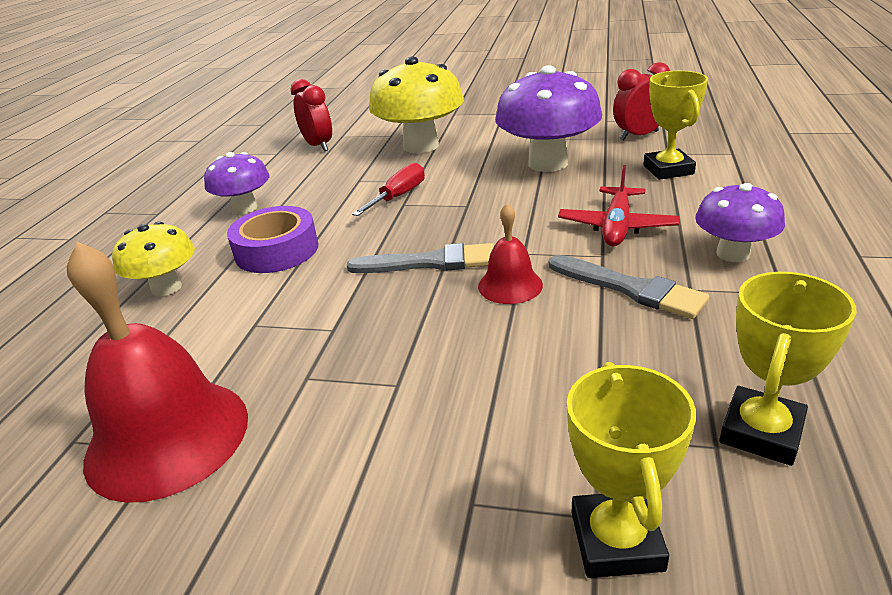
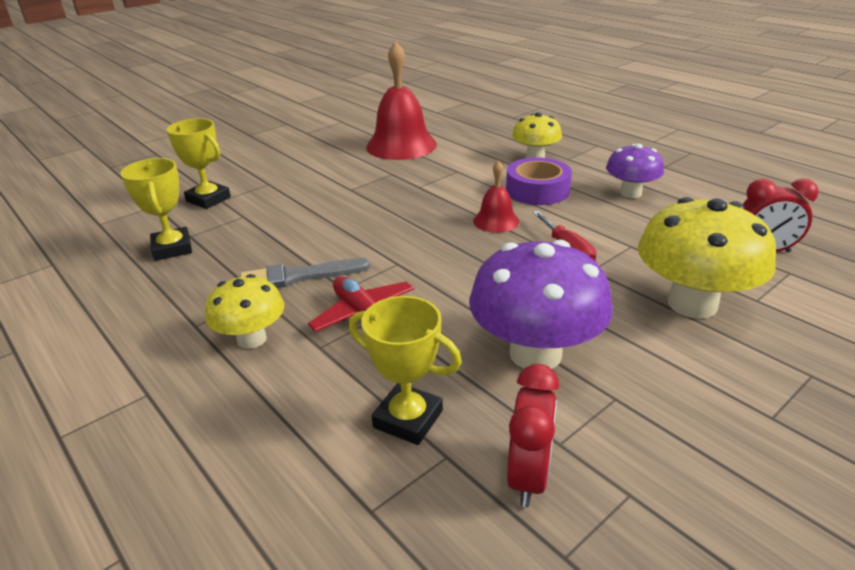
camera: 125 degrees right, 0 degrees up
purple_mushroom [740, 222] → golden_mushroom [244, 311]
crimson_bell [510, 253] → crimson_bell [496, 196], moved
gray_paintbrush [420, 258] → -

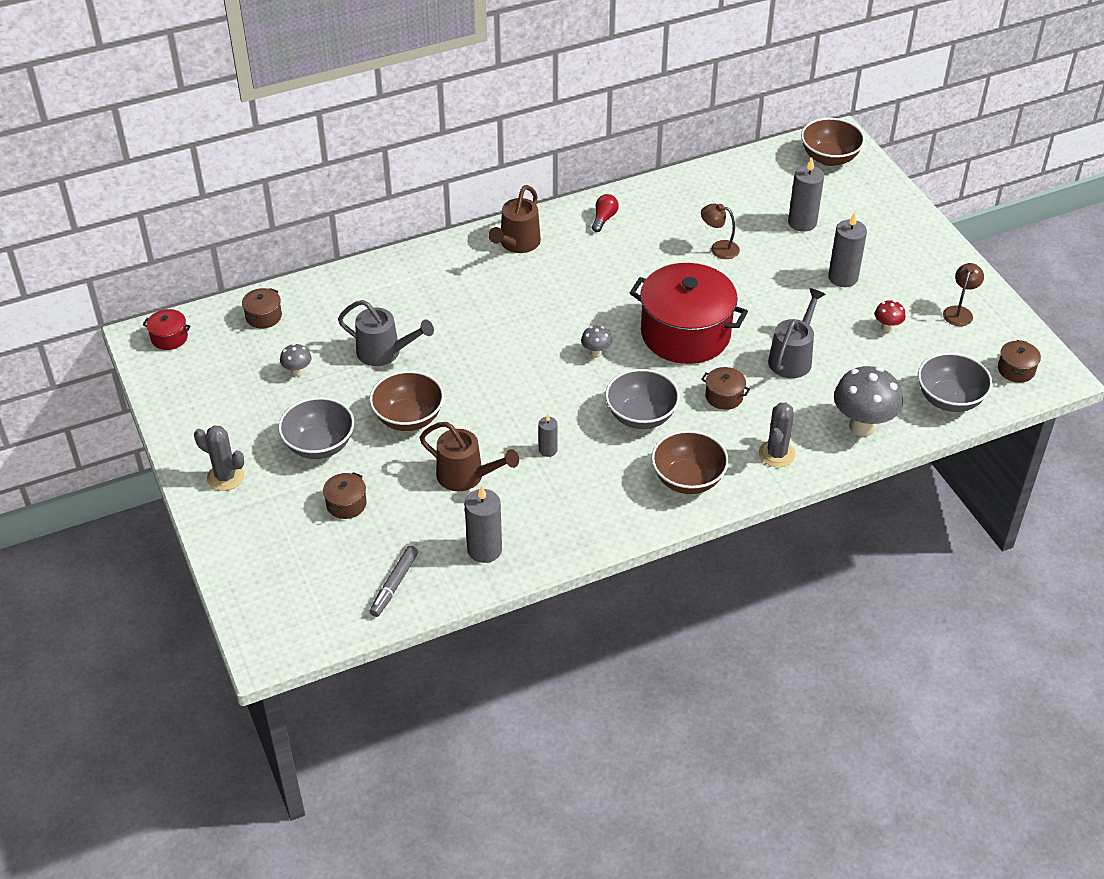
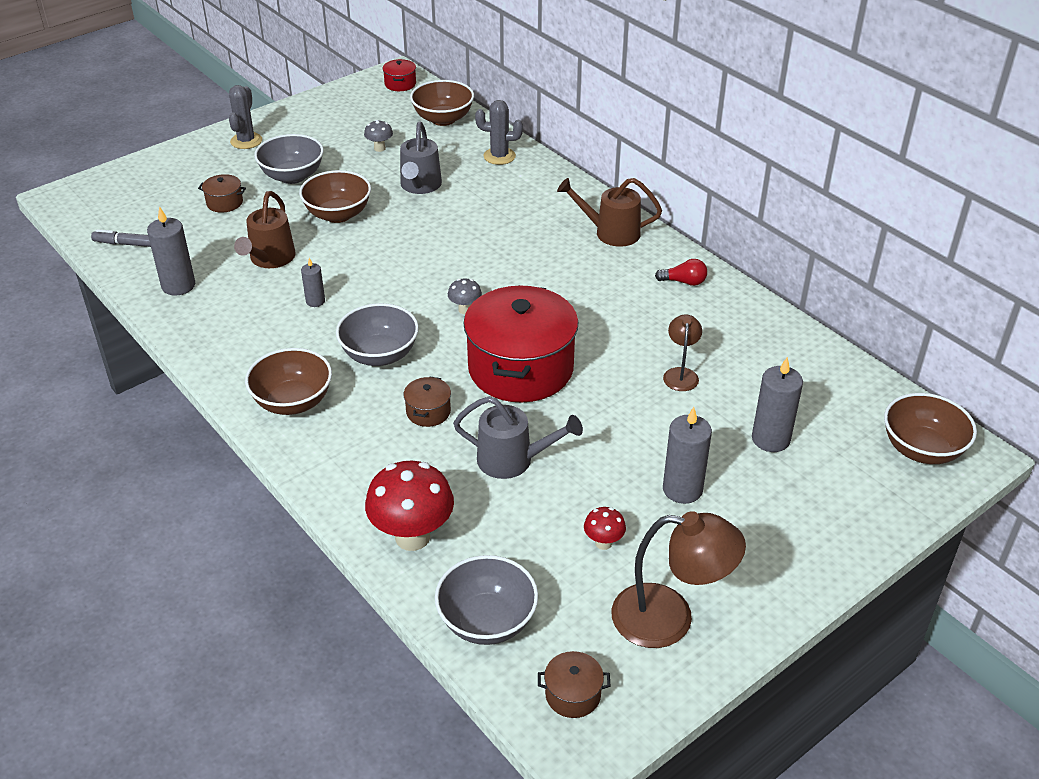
camera: 75 degrees right, 5 degrees down
gray_mushroom [868, 401] → crimson_mushroom [409, 506]
brown_cooking_pot [262, 308] → brown_serving_bowl [442, 103]
gray_saguaro_cactus [777, 435] → gray_saguaro_cactus [499, 132], moved
brown_lamp [963, 294] → brown_lamp [678, 579], x1.85

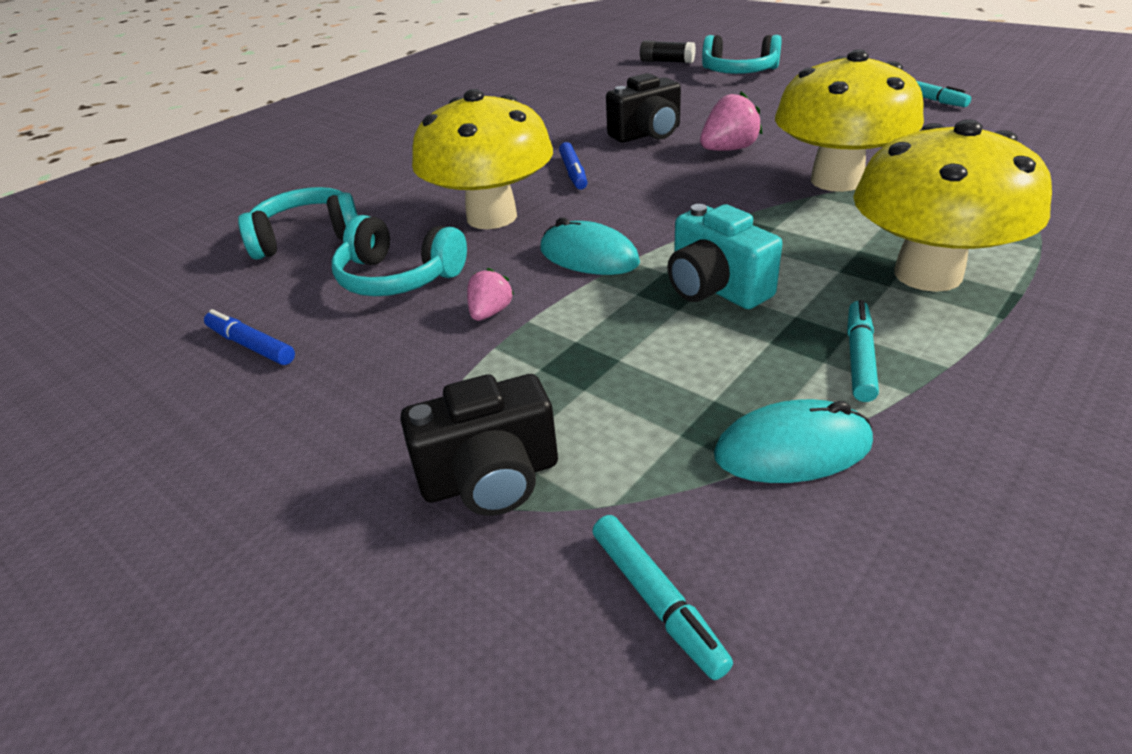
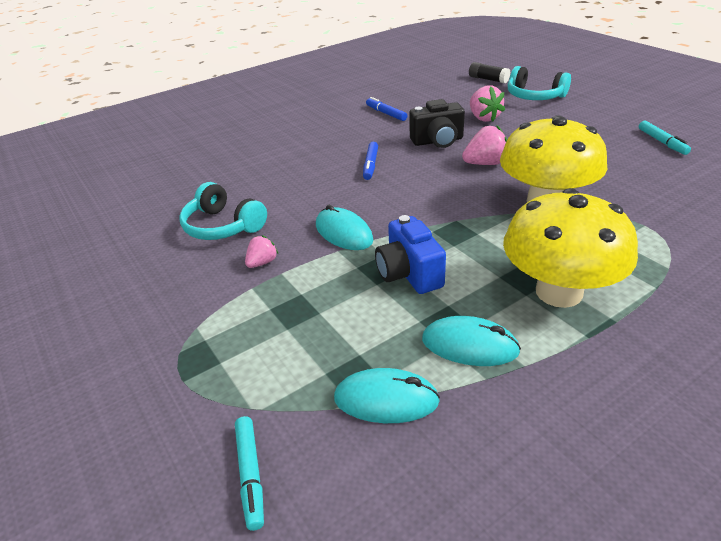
camera: 15 degrees right, 0 degrees up
royal_blue_marker [249, 337] → royal_blue_marker [386, 109], moved
teal_photo_camera [724, 256] → royal_blue_photo_camera [410, 254]
teal_marker [863, 351] → teal_mouse [471, 341]
- → rosy_toy_strawberry [487, 103]
teal_headphones [298, 223] → -
jet-black_photo_camera [479, 445] → -
golden_mushroom [482, 159] → -

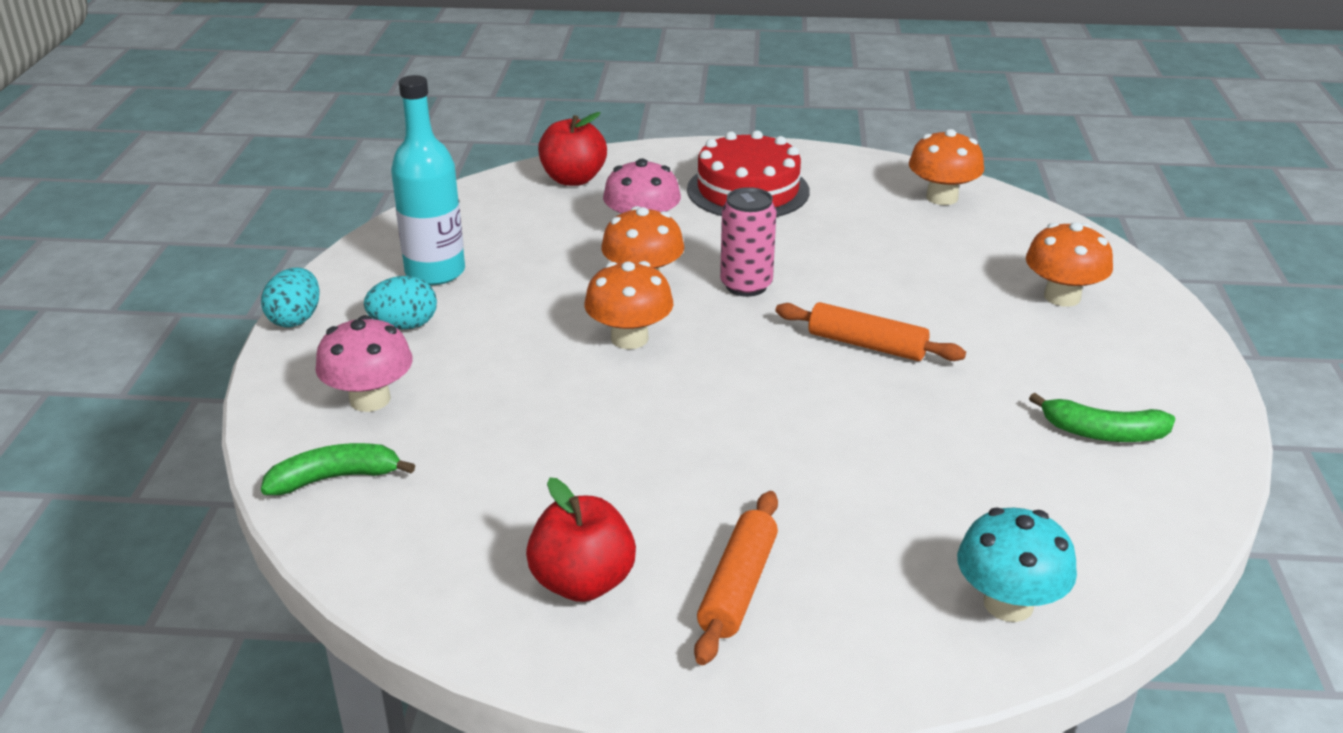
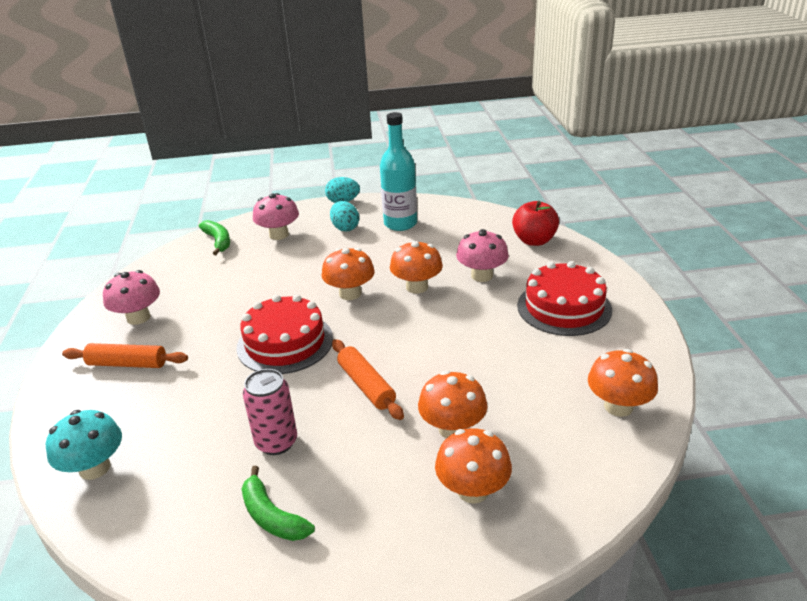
camera: 80 degrees right, 0 degrees up
crimson_apple [581, 539] → rosy_mushroom [131, 297]
- → crimson_cake [285, 334]
leaf-green_banana_fruit [1102, 417] → leaf-green_banana_fruit [278, 503], 45 degrees counterclockwise
rosy_can [748, 242] → rosy_can [270, 412], moved
orange_rolling_pin [870, 331] → orange_rolling_pin [368, 379], 45 degrees counterclockwise
- → orange_mushroom [452, 404]

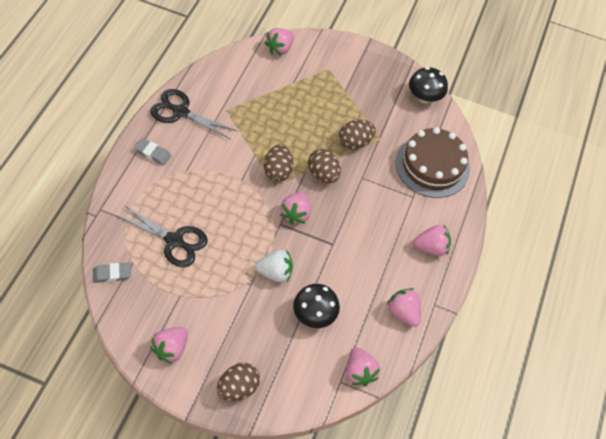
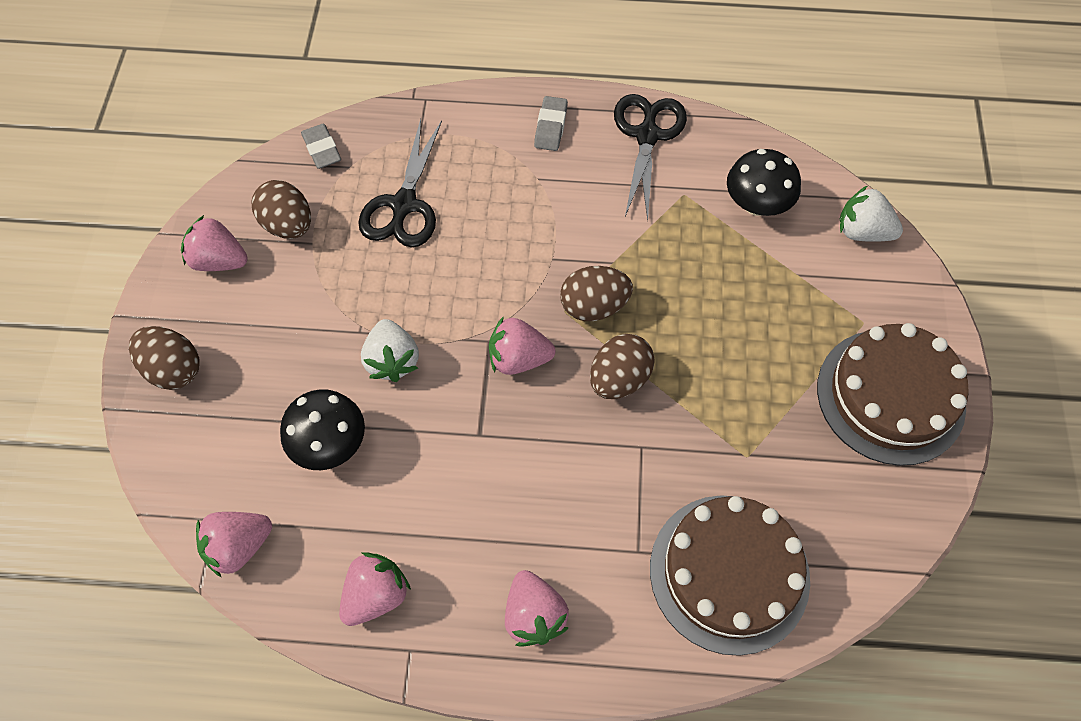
camera: 80 degrees right, 5 degrees up
brown_egg [357, 135] → brown_egg [281, 209], moved
jet-black_mushroom [428, 85] → jet-black_mushroom [764, 182], moved
- → brown_cake [893, 394]
rosy_toy_strawberry [279, 42] → snow-white_toy_strawberry [871, 214]

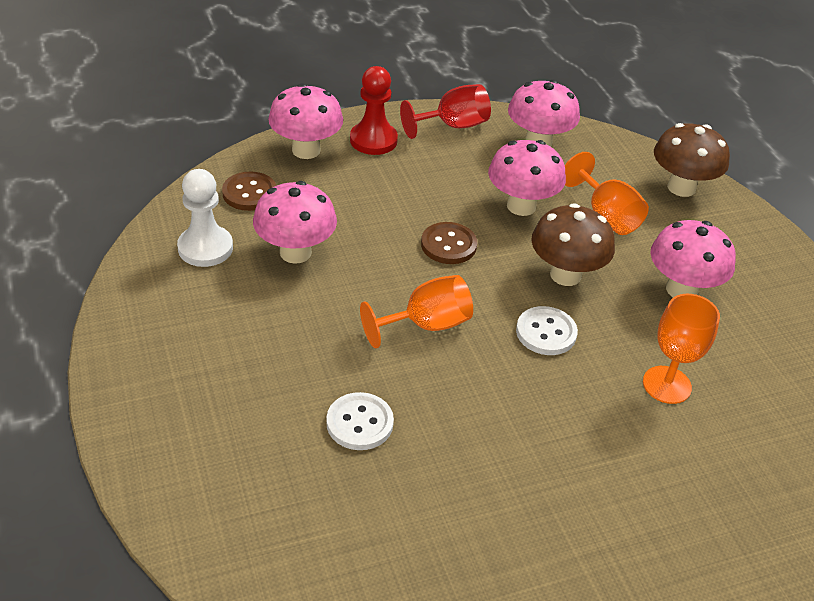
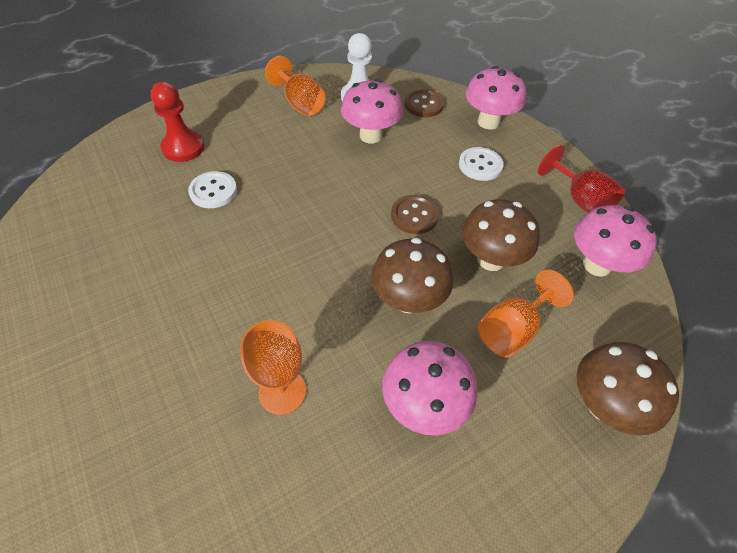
camera: 80 degrees right, 10 degrees up
crimson_pawn [374, 110] → crimson_pawn [177, 122], moved
orange_wine_glass [416, 312] → orange_wine_glass [295, 86], moved
snow-white_button [547, 330] → snow-white_button [481, 164], moved
rosy_mushroom [527, 178] → brown_mushroom [501, 235]

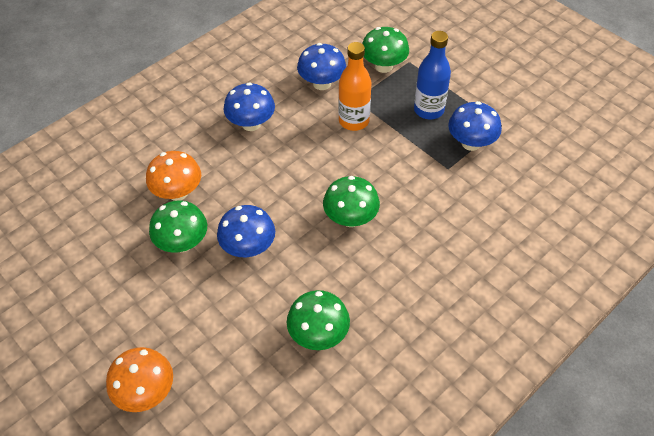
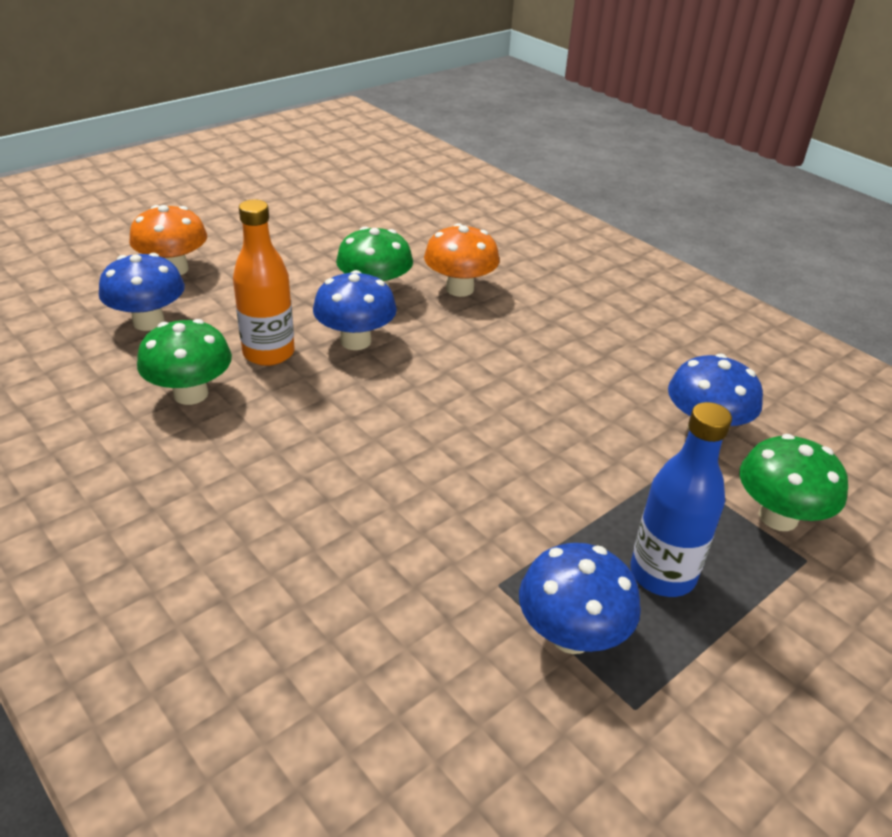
camera: 90 degrees right, 15 degrees down
royal_blue_mushroom [249, 106] → royal_blue_mushroom [142, 292], moved
orange_drink_bottle [355, 86] → orange_drink_bottle [264, 282], moved
leaf-green_mushroom [351, 201] → -

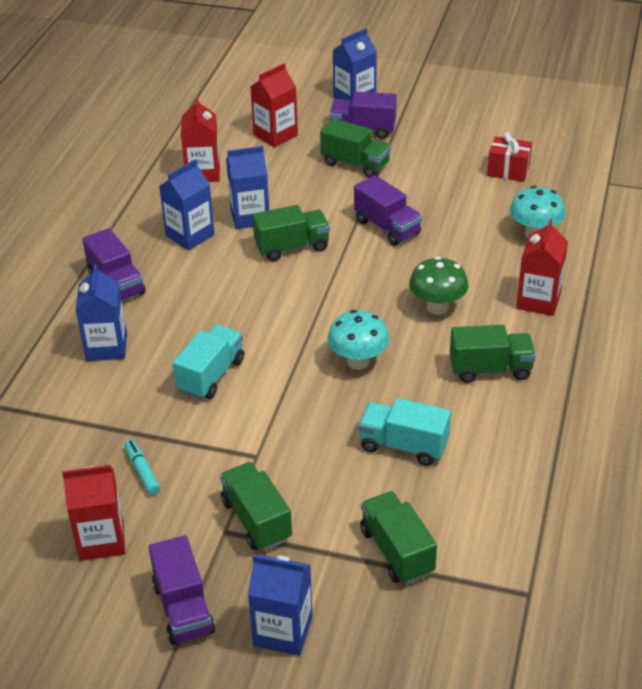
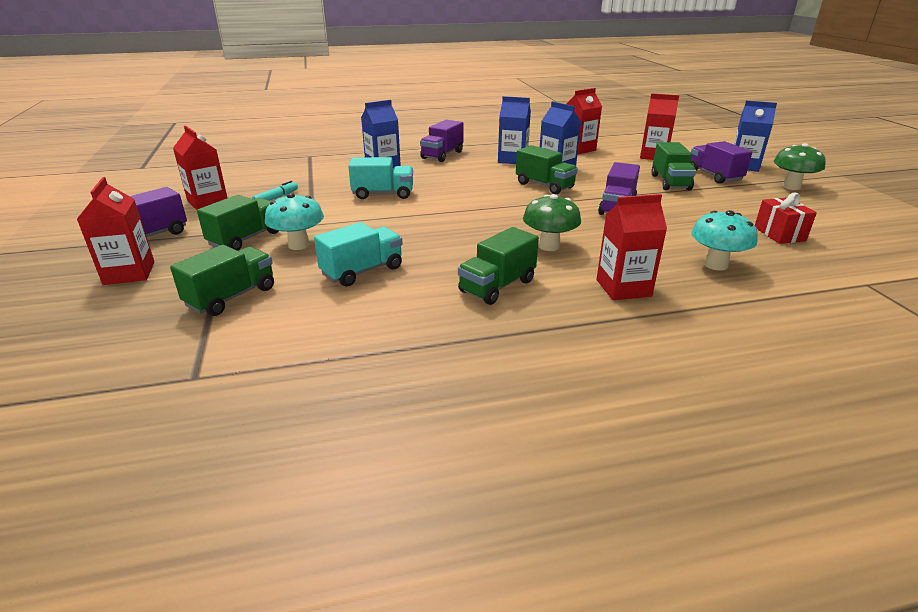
camera: 60 degrees right, 10 degrees down
royal_blue_carton [280, 605] → crimson_carton [115, 231]
teal_mushroom [358, 340] → teal_mushroom [294, 221], moved
teal_toy_truck [404, 432] → teal_toy_truck [358, 254], 60 degrees clockwise
leaf-green_toy_truck [493, 354] → leaf-green_toy_truck [498, 266], 75 degrees clockwise
- → leaf-green_mushroom [800, 166]

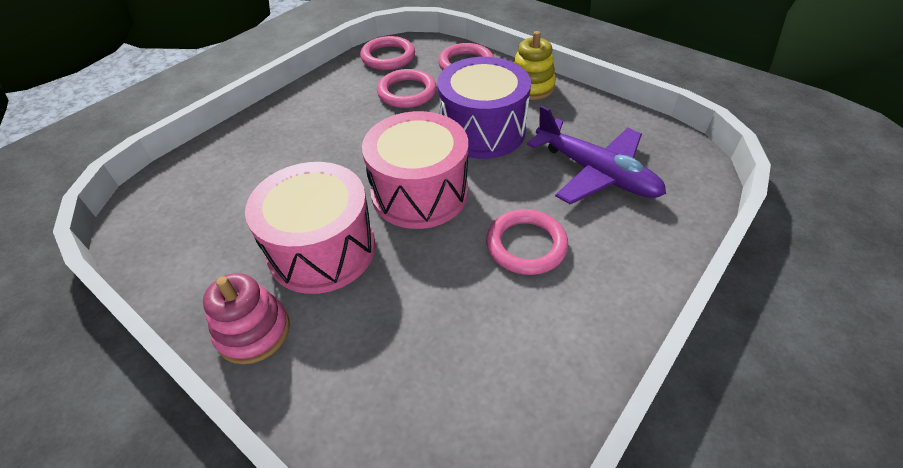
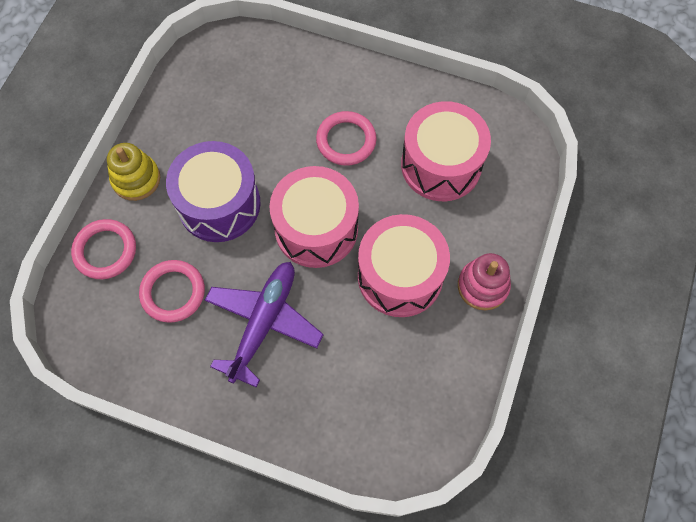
camera: 110 degrees left, 20 degrees up
purple_plane [596, 155] → purple_plane [264, 324], moved
- → rosy_snare_drum [446, 151]
rosy_torus [387, 53] → -

